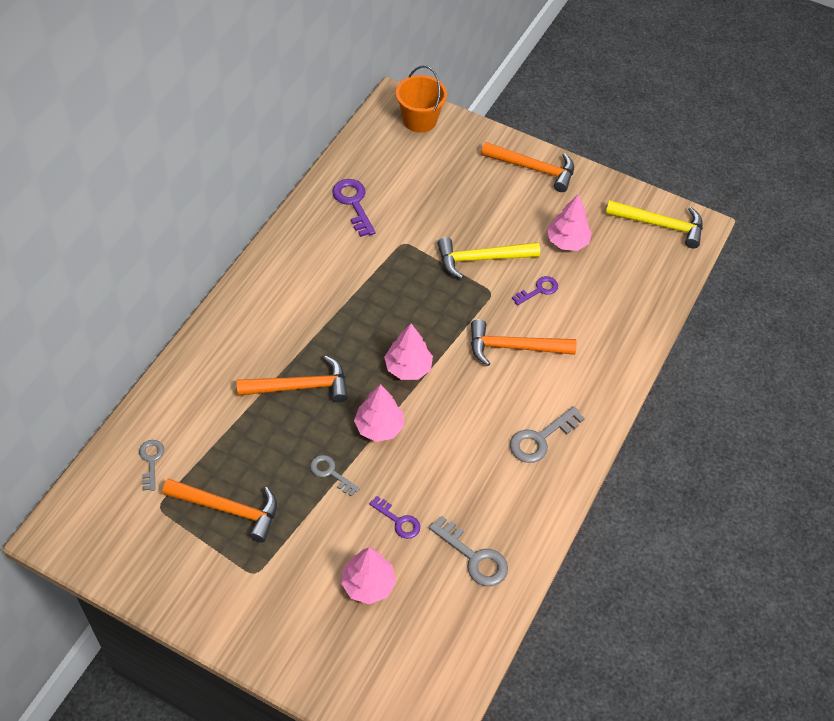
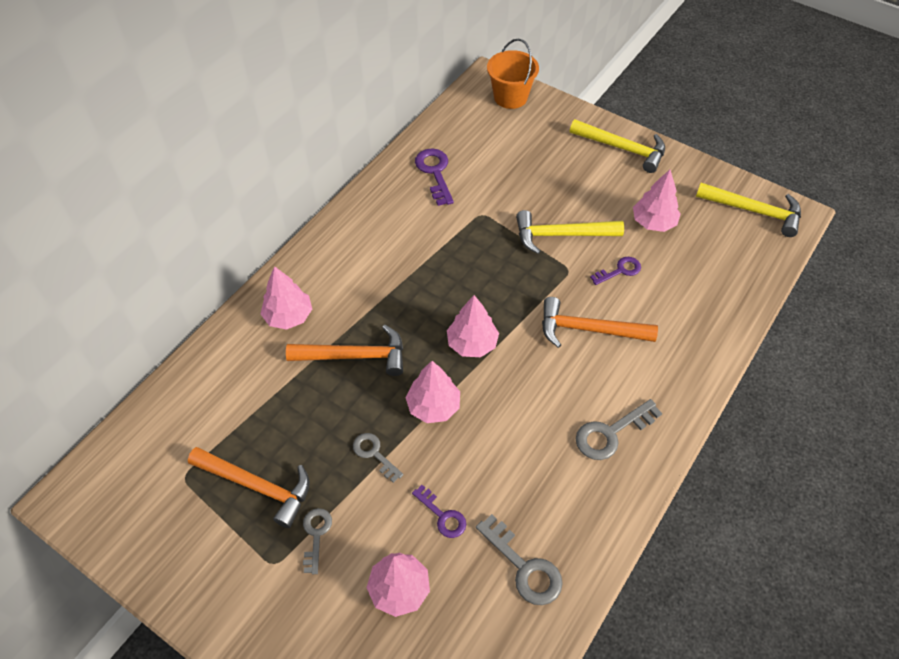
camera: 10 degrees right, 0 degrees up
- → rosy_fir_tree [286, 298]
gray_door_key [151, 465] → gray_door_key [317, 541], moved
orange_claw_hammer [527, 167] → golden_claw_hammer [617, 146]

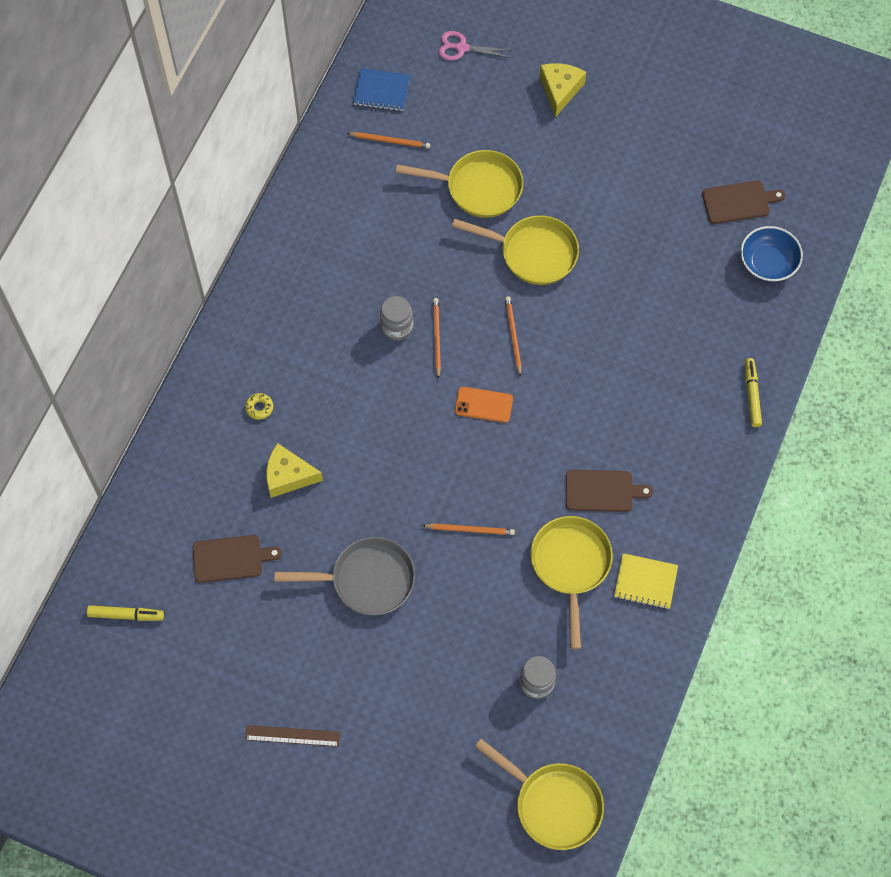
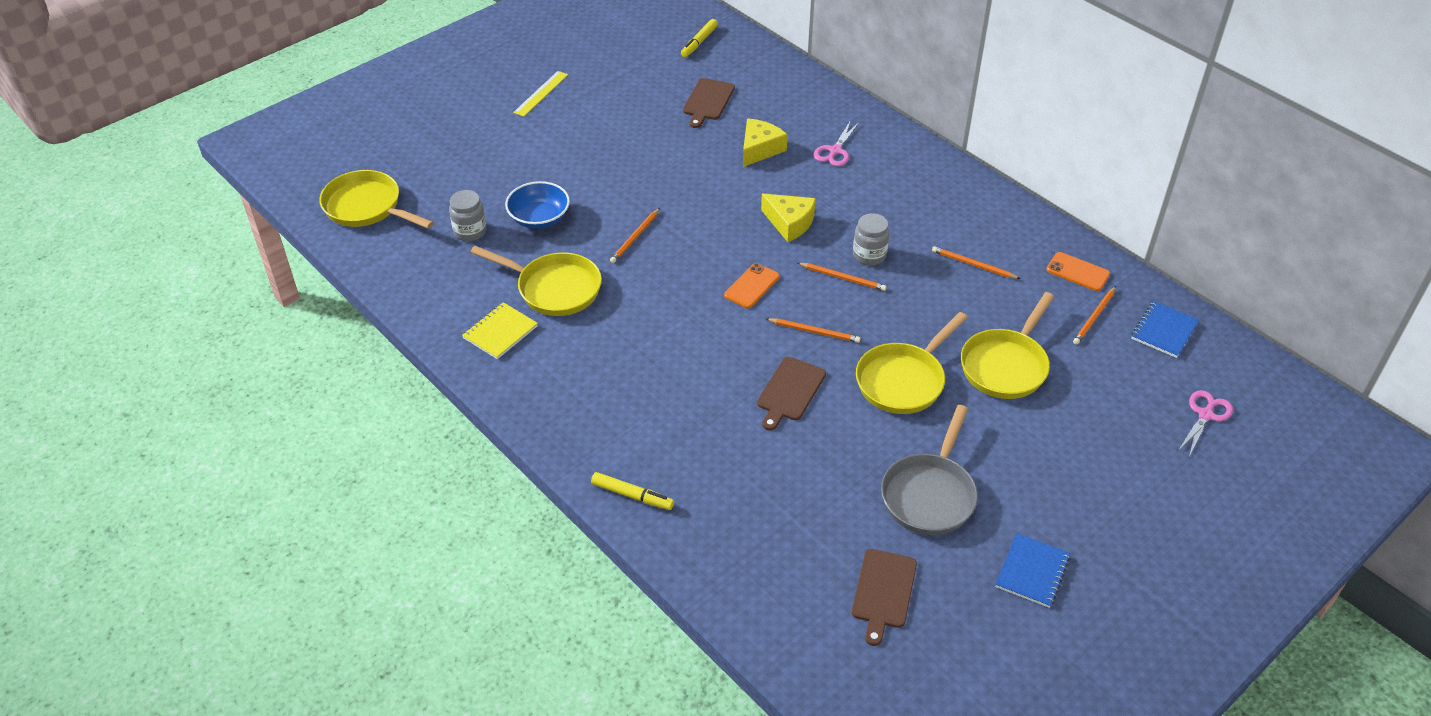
camera: 115 degrees right, 20 degrees down
golden_pan [539, 794] → golden_pan [376, 199], 60 degrees clockwise
royal_blue_serving_bowl [771, 254] → royal_blue_serving_bowl [537, 205], moved
brown_straightedge [292, 736] → golden_straightedge [540, 94]
brown_bread_board [609, 491] → brown_bread_board [791, 394], moved
golden_cheese [563, 90] → golden_cheese [788, 218], moved
golden_doughnut [259, 406] → rosy_scissors [836, 143]
gray_pan [345, 576] → gray_pan [929, 470], moved
- → orange_wooden_pencil [976, 262]
- → royal_blue_exercise_book [1033, 570]
- → orange_smartphone [1078, 271]

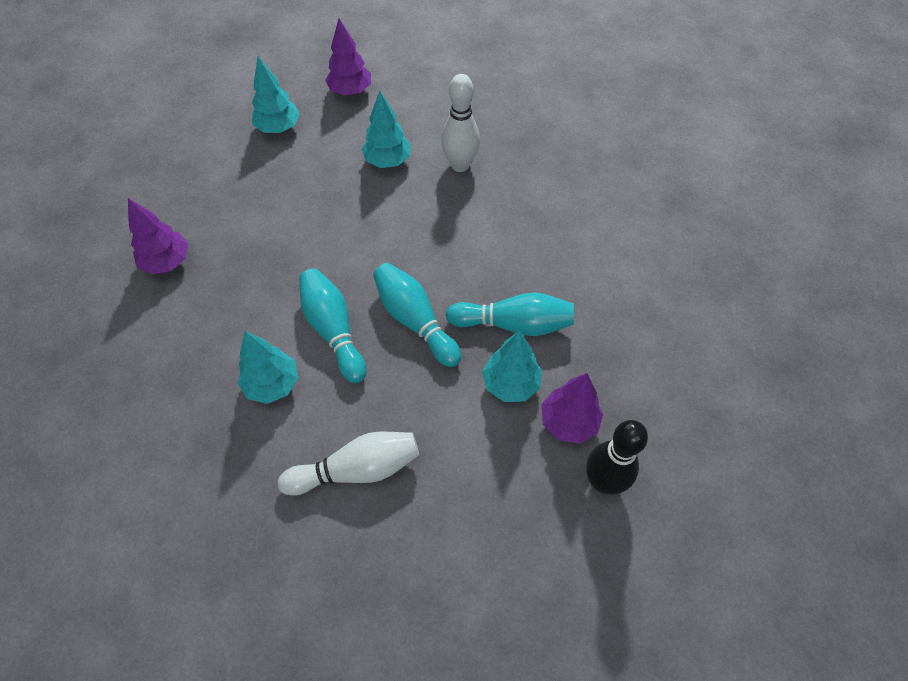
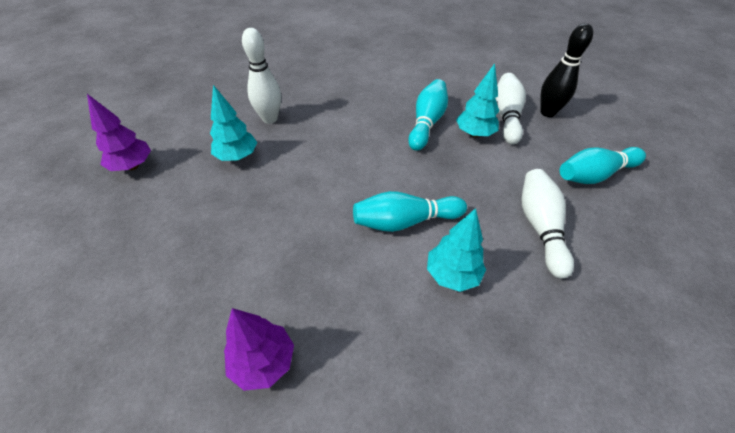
camera: 75 degrees left, 10 degrees down
purple_fir_tree [572, 408] → snow-white_skittle [510, 109]
teal_skittle [417, 315] → teal_skittle [603, 165], moved
teal_fir_tree [276, 94] → -

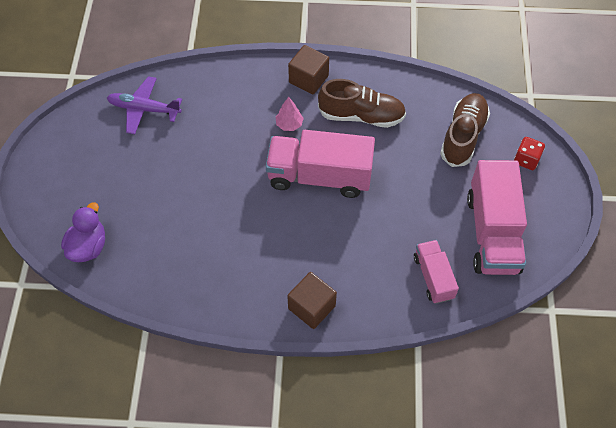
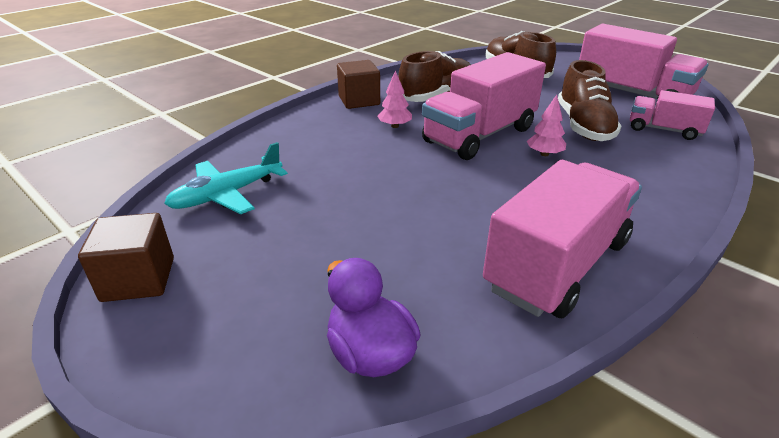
camera: 50 degrees left, 25 degrees down
brown_solid_cube [312, 300] → brown_solid_cube [126, 257], moved
purple_plane [144, 105] → teal_plane [226, 178]
- → rosy_toy_truck [562, 239]
- → rosy_fir_tree [546, 125]
- → brown_lace-up_shoe [590, 100]
crimson_die [529, 153] → -

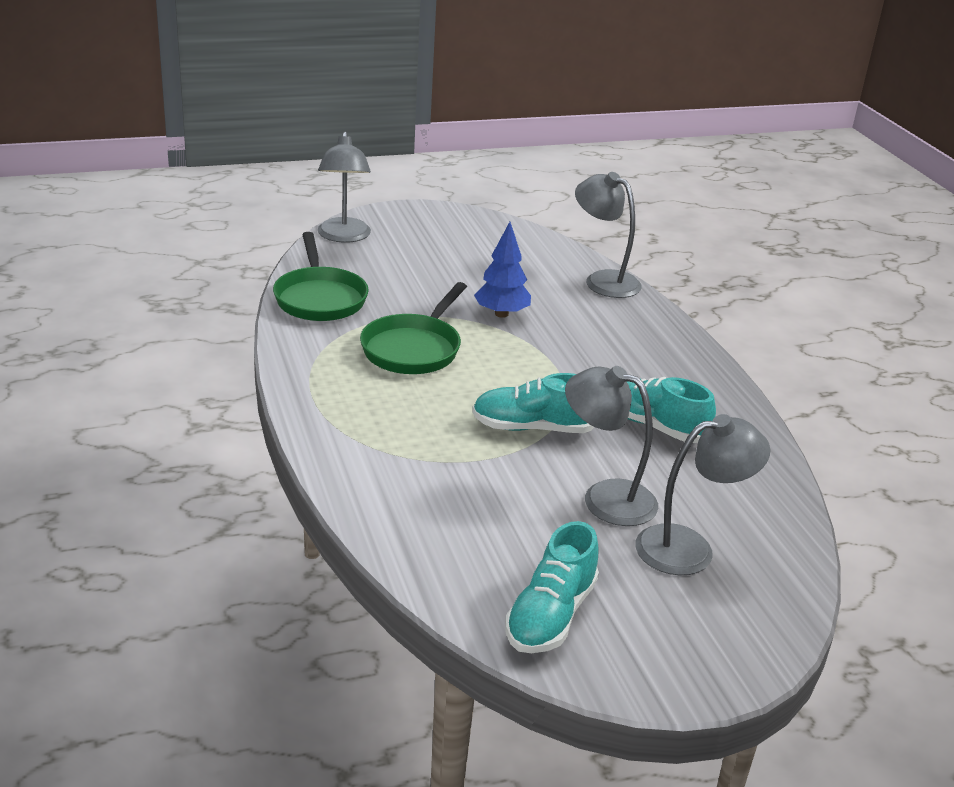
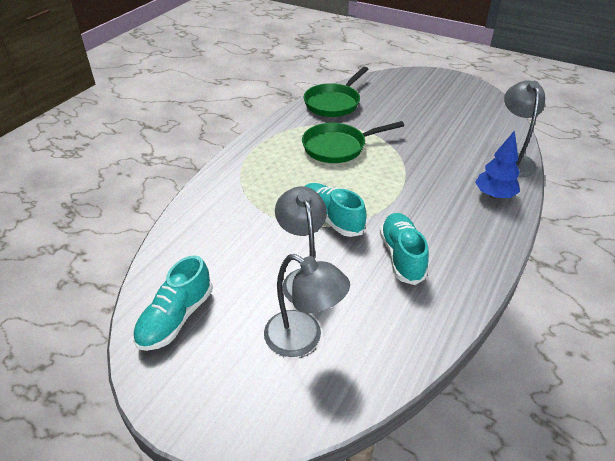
camera: 50 degrees right, 10 degrees up
teal_lace-up_shoe [552, 587] → teal_lace-up_shoe [172, 303], 45 degrees counterclockwise
royal_blue_fir_tree [502, 270] → royal_blue_fir_tree [497, 164], moved
gray_lamp [344, 187] → -

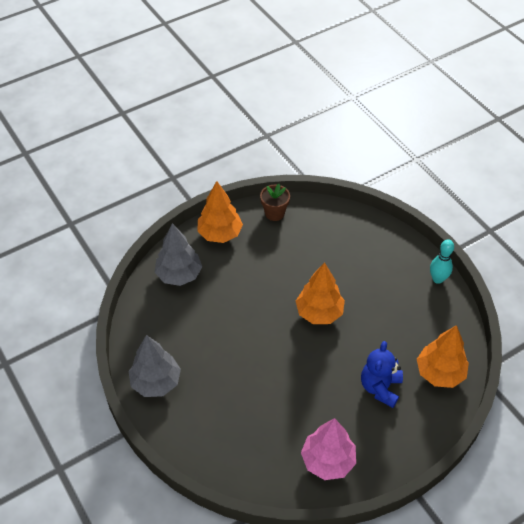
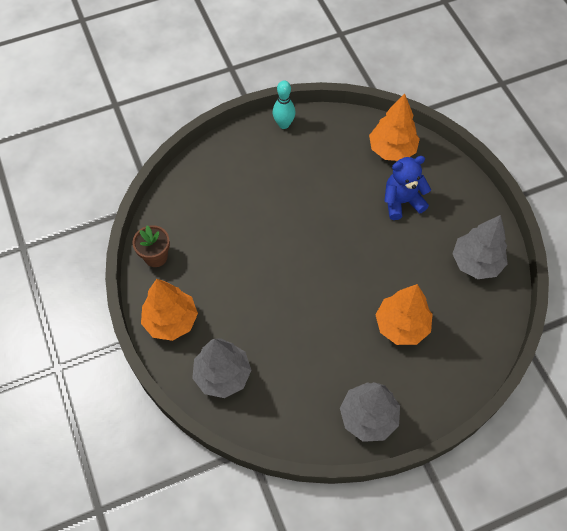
camera: 80 degrees left, 10 degrees up
orange_fir_tree [320, 293] → orange_fir_tree [404, 314], moved
royal_blue_teddy [382, 374] → royal_blue_teddy [407, 188], 135 degrees clockwise
rosy_fir_tree [328, 449] → gray_fir_tree [480, 247]

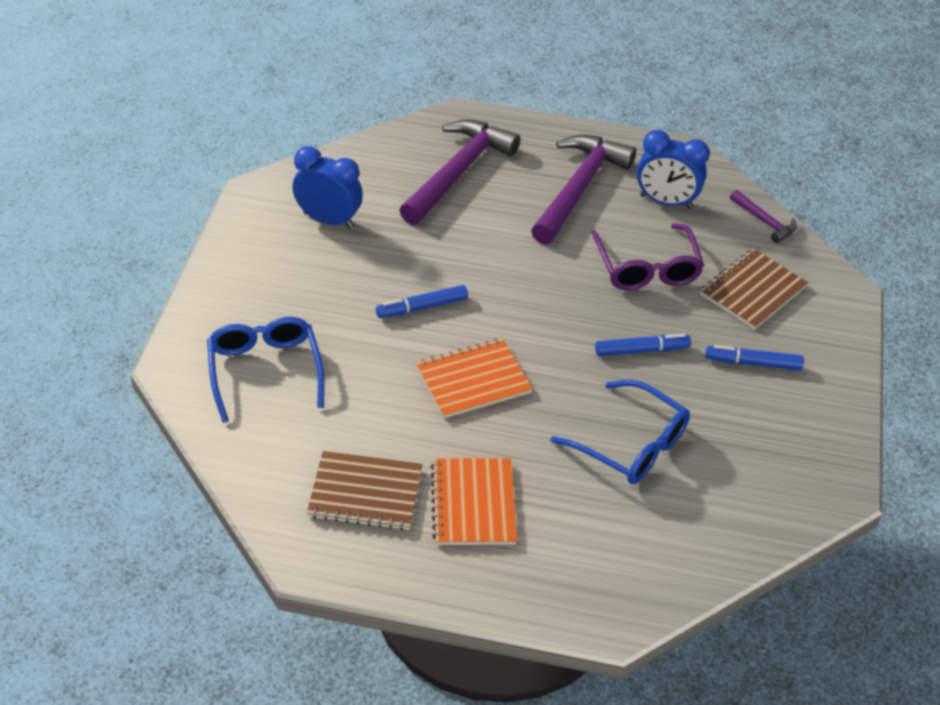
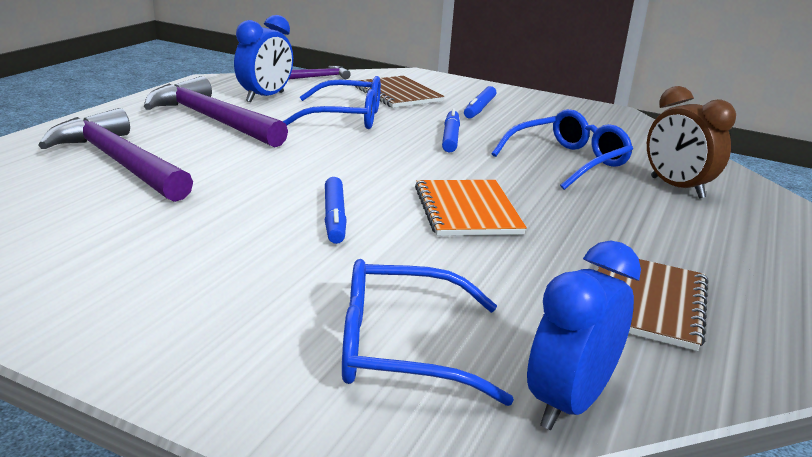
camera: 75 degrees left, 20 degrees down
purple_glasses [647, 256] → royal_blue_glasses [331, 102]
royal_blue_bedside_clock [327, 187] → royal_blue_bedside_clock [584, 335], moved
- → brown_bedside_clock [691, 142]
orange_exercise_book [474, 501] → -

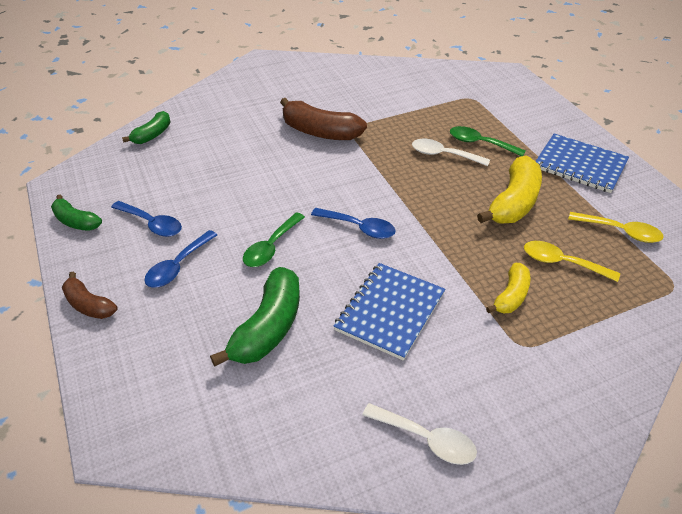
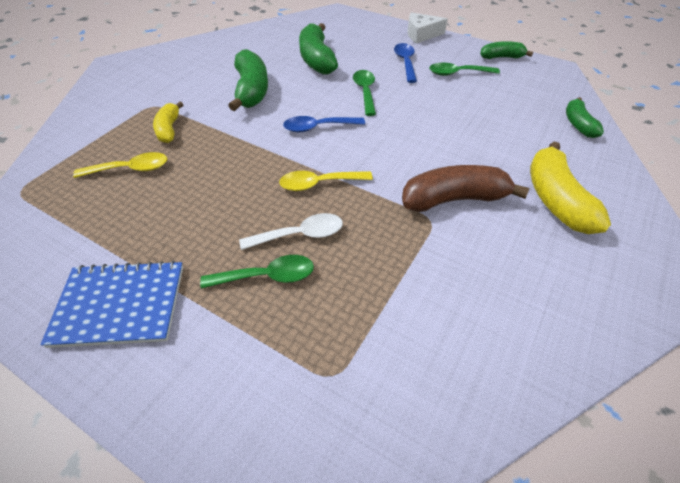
camera: 145 degrees right, 5 degrees up
royal_blue_exercise_book [389, 312] → leaf-green_banana_fruit [248, 80]
golden_spoon [616, 227] → golden_spoon [326, 181], moved
brown_banana_fruit [89, 295] → snow-white_cheese [428, 28]
royal_blue_spoon [146, 219] → leaf-green_spoon [464, 69]
golden_banana_fruit [509, 189] → golden_banana_fruit [570, 187], moved
snow-white_spoon [419, 434] → -

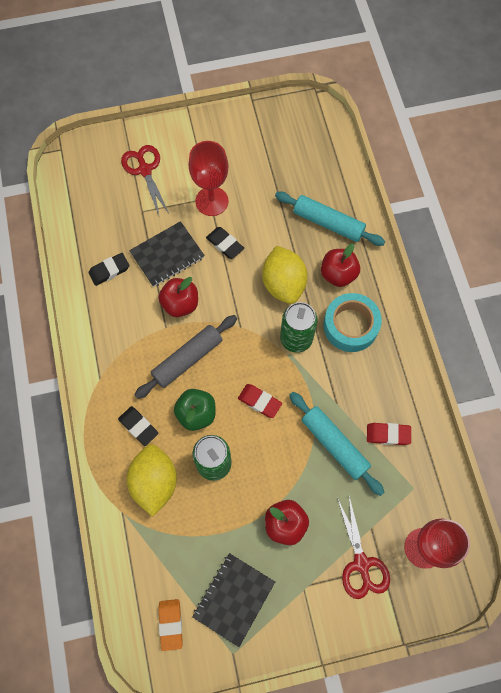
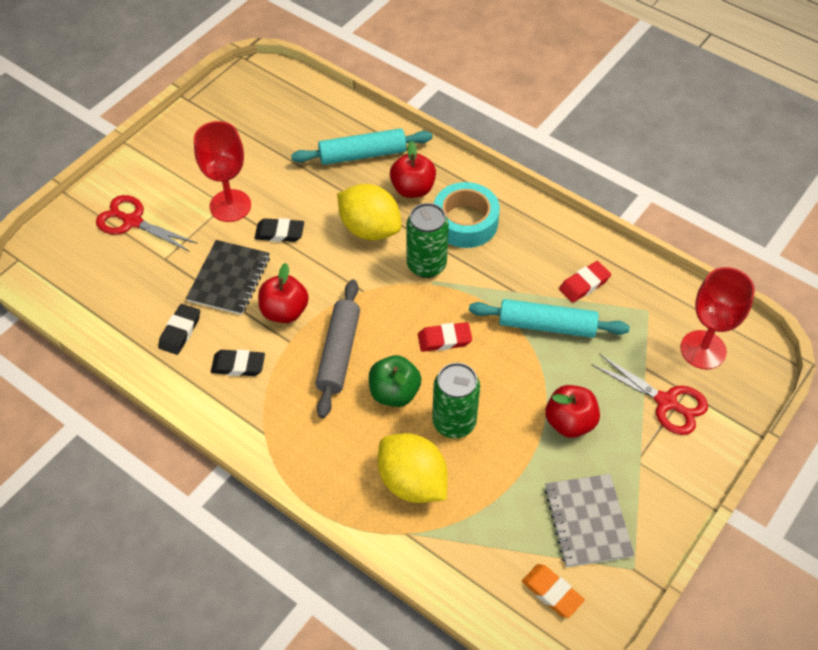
camera: 40 degrees left, 15 degrees down
jet-black_pencil_eraser [138, 426] → jet-black_pencil_eraser [238, 362], moved
jet-black_exercise_book [234, 600] → gray_exercise_book [589, 520]

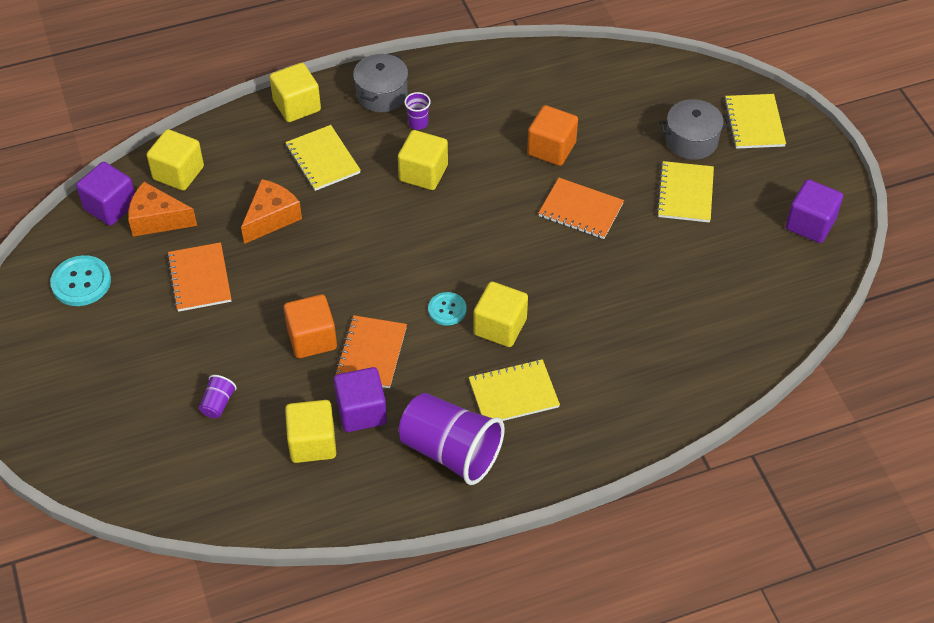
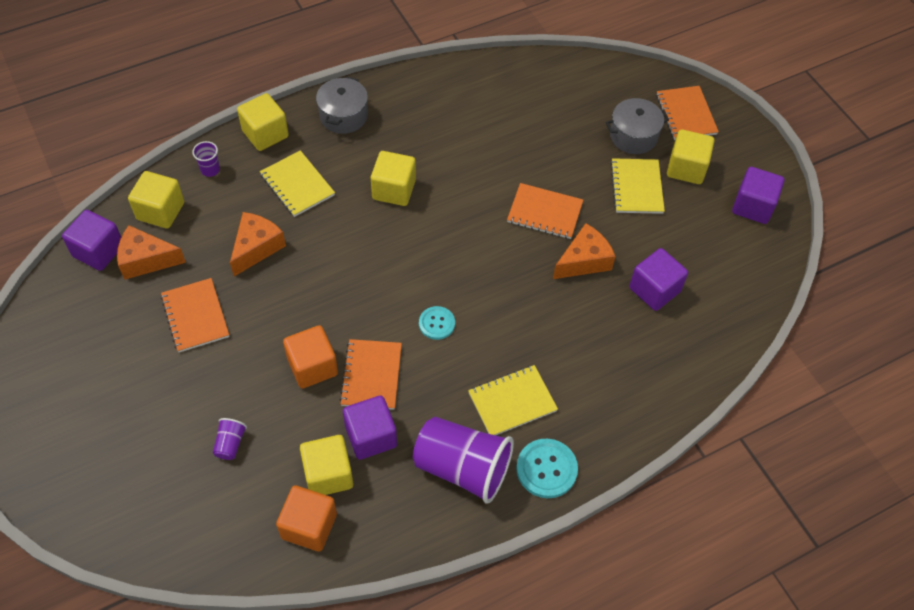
camera: 10 degrees left, 5 degrees up
purple_tumbler [417, 111] → purple_tumbler [206, 159], moved
orange_solid_cube [552, 135] → orange_solid_cube [306, 518], moved
teal_button [80, 280] → teal_button [547, 468], moved
- → orange_cheese [584, 251]
- → purple_solid_cube [658, 279]
golden_exercise_book [755, 121] → orange_exercise_book [687, 113]
golden_solid_cube [500, 314] → golden_solid_cube [690, 156], moved

